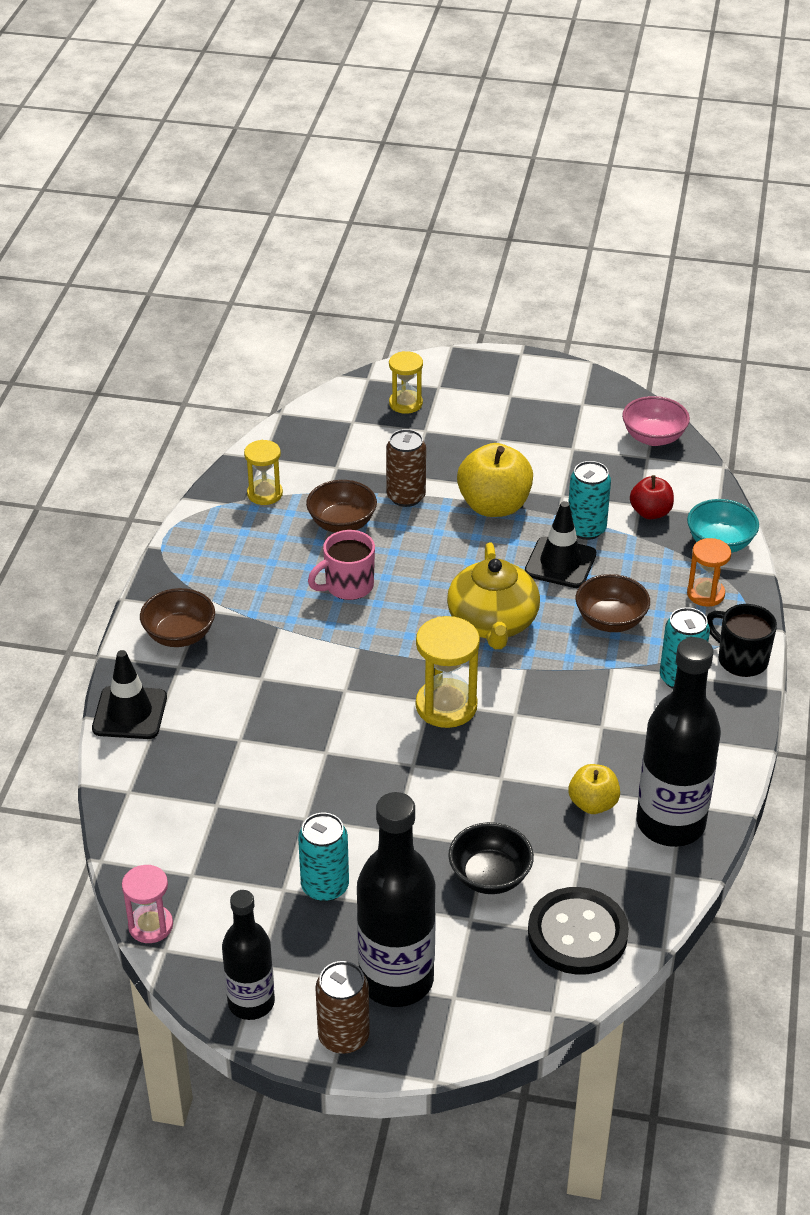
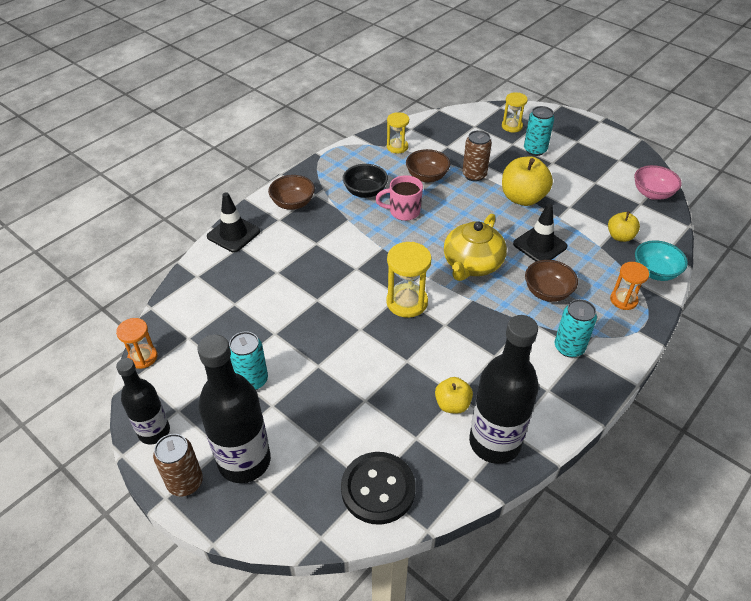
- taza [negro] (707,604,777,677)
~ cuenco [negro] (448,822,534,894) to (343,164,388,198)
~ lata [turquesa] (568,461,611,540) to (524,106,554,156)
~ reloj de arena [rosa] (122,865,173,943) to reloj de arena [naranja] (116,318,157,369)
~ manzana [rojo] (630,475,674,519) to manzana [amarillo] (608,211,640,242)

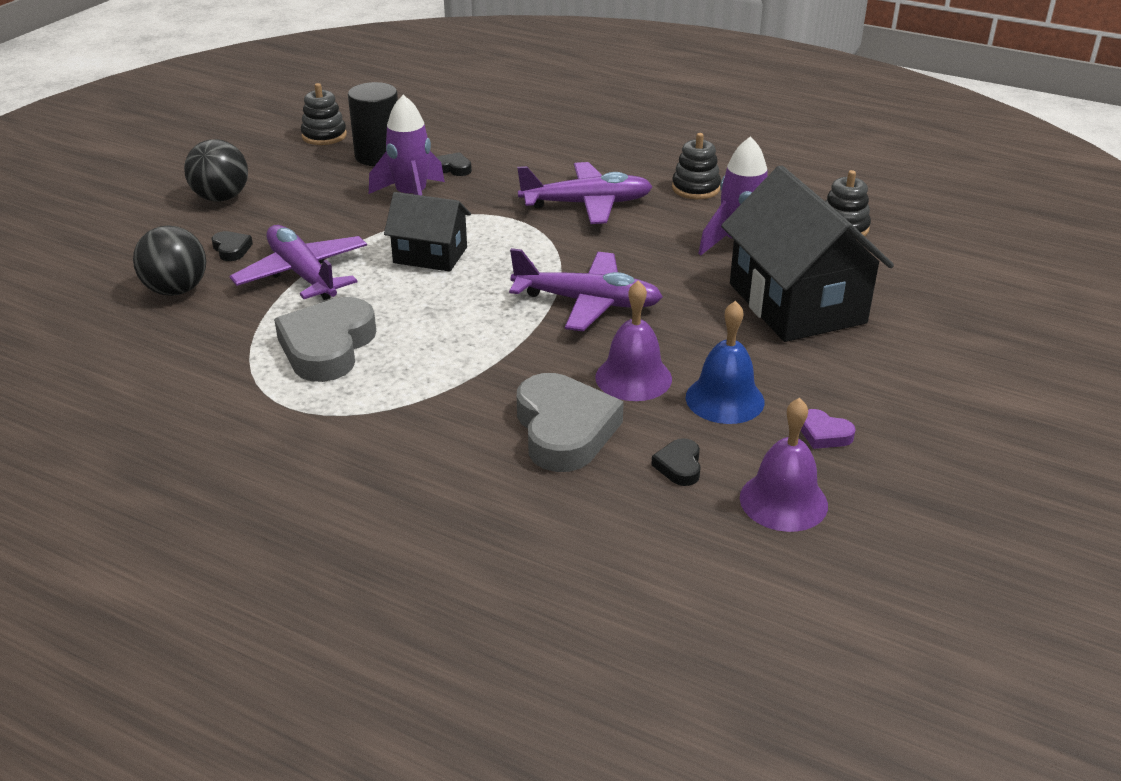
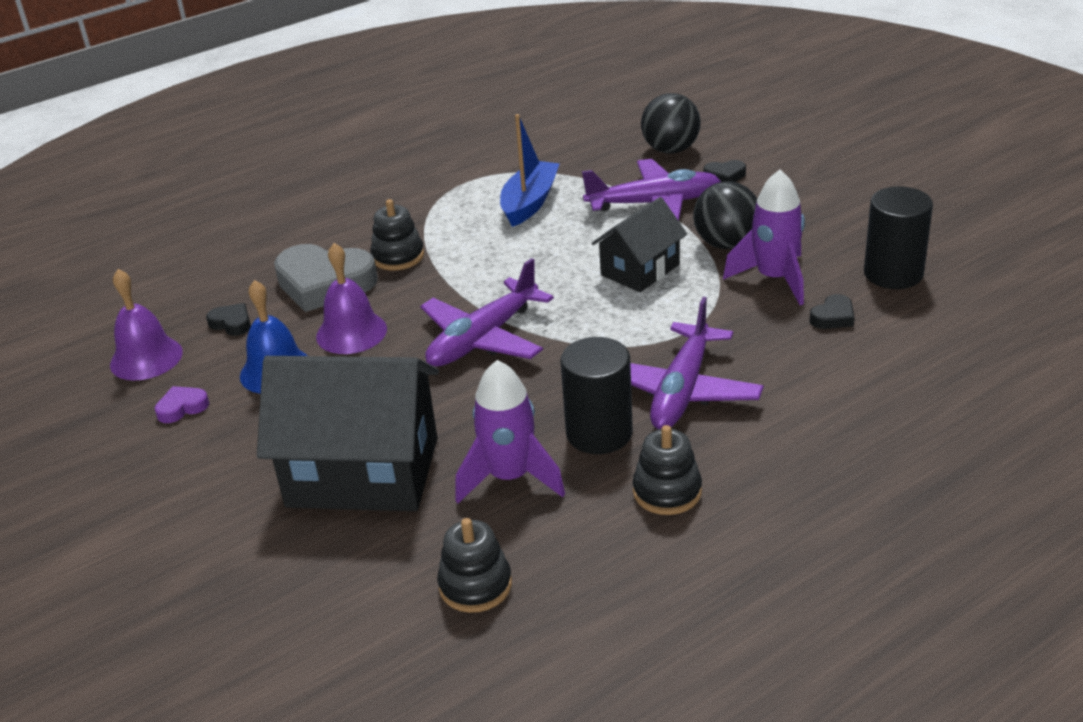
+ cilindro [negro] (560,337,633,454)
~ pelota [negro] (184,139,248,202) to (693,181,757,249)
~ juguete apilable [negro] (301,83,347,145) to (370,199,424,270)
~ corazón [gris] (274,297,376,382) to barco [azul] (500,114,560,227)

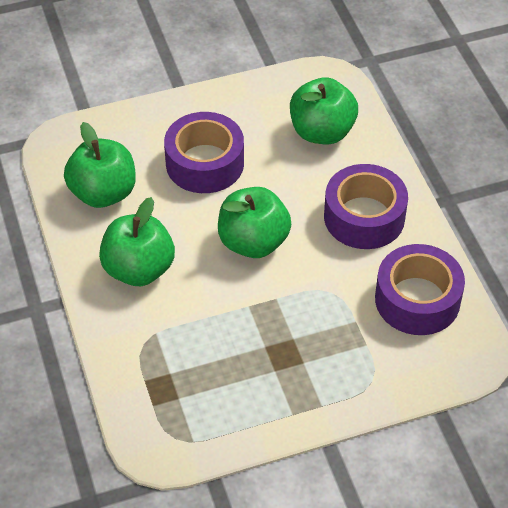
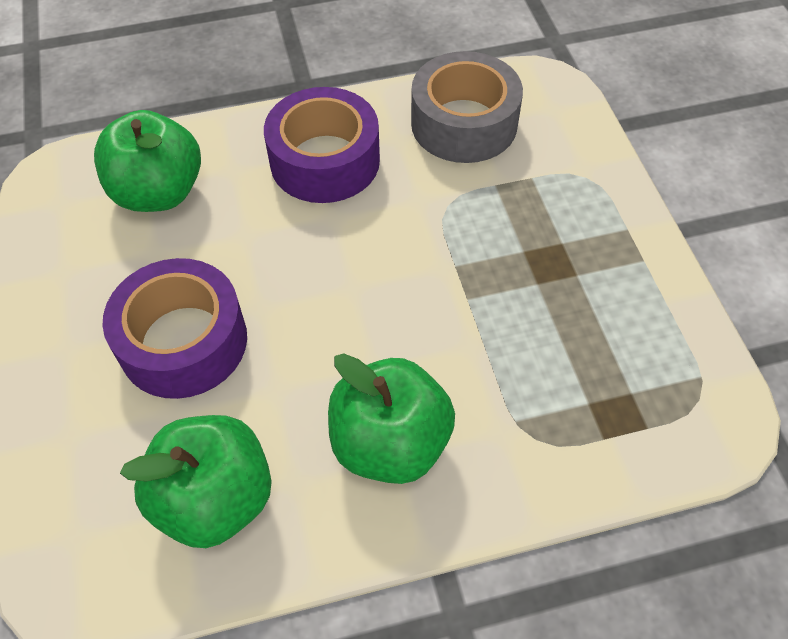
- manzana [verde] (218,187,291,258)
~ cinta adhesiva [morado] (375,244,465,335) to cinta adhesiva [gris] (411,51,523,163)

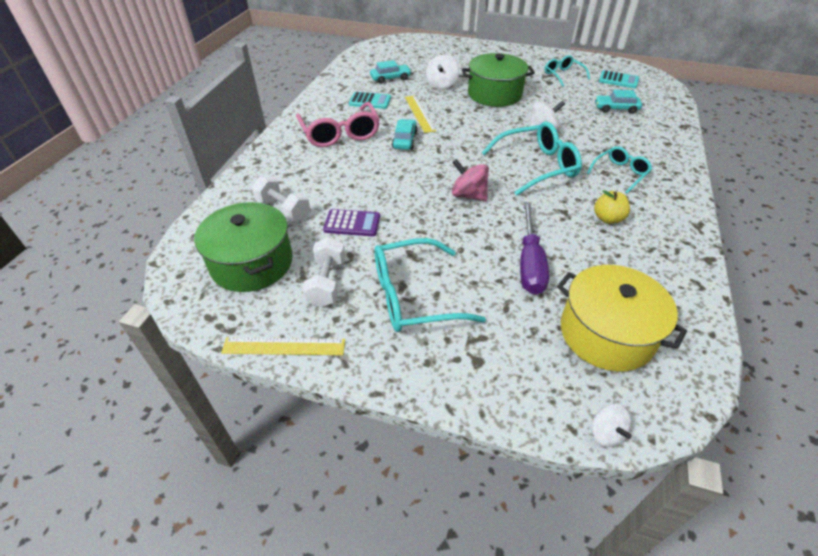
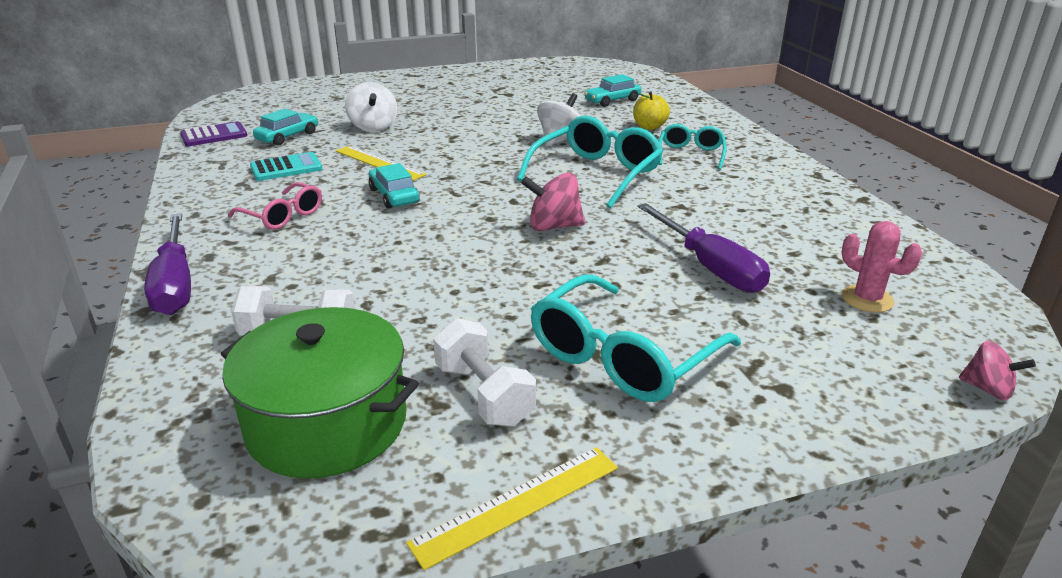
- olla [verde] (462,53,535,107)
- gafas [turquesa] (545,55,590,87)
- calculadora [turquesa] (599,70,639,88)
+ destornillador [morado] (144,213,191,315)
~ calculadora [morado] (323,209,380,236) to (180,121,247,146)
~ manzana [amarillo] (594,190,630,224) to (633,91,670,130)
~ olla [amarillo] (557,265,687,371) to cactus [rosa] (841,221,922,313)
~ peonza [blanco] (592,404,632,447) to peonza [rosa] (959,341,1036,400)
~ gafas [rosa] (296,102,380,147) = (228,182,322,230) x0.59

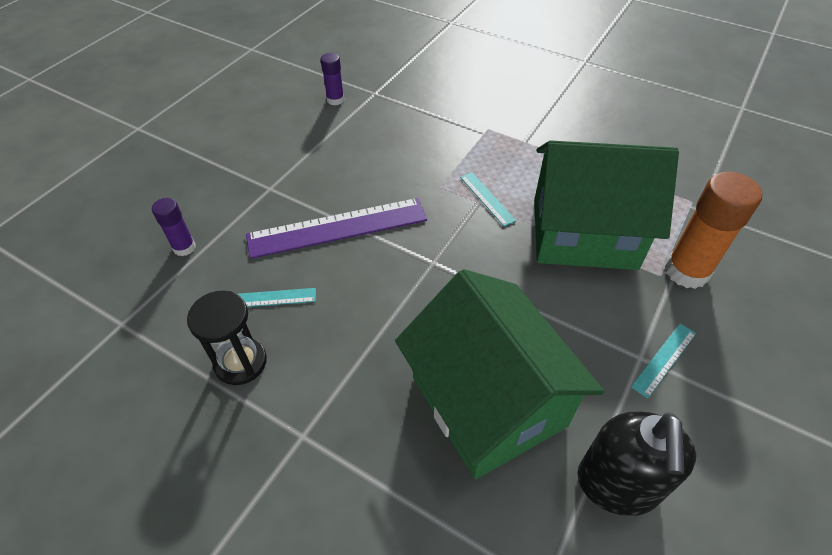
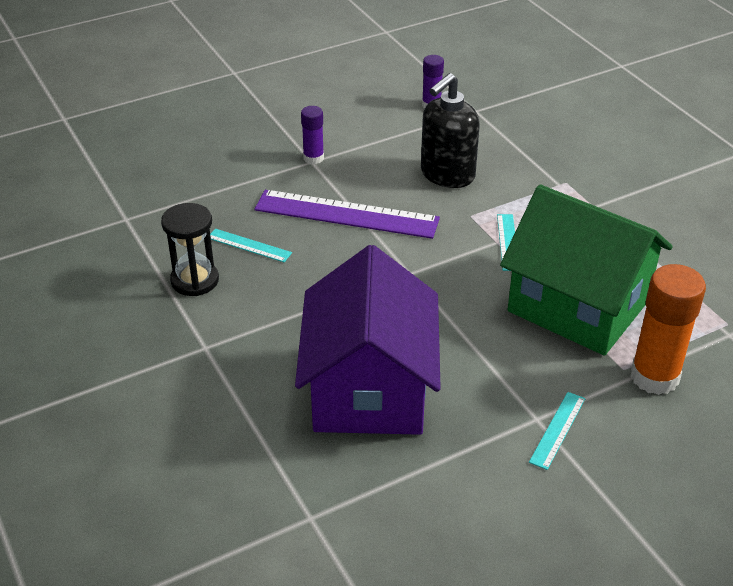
~ barra de pegamento [morado] (152,198,196,256) to (301,106,324,164)
~ dispensador de jabón [negro] (578,411,696,516) to (421,73,480,188)
~ casa [verde] (395,269,604,479) to casa [morado] (295,245,441,435)
~ regla [turquesa] (631,324,696,399) = (529,392,585,470) 45 degrees counterclockwise

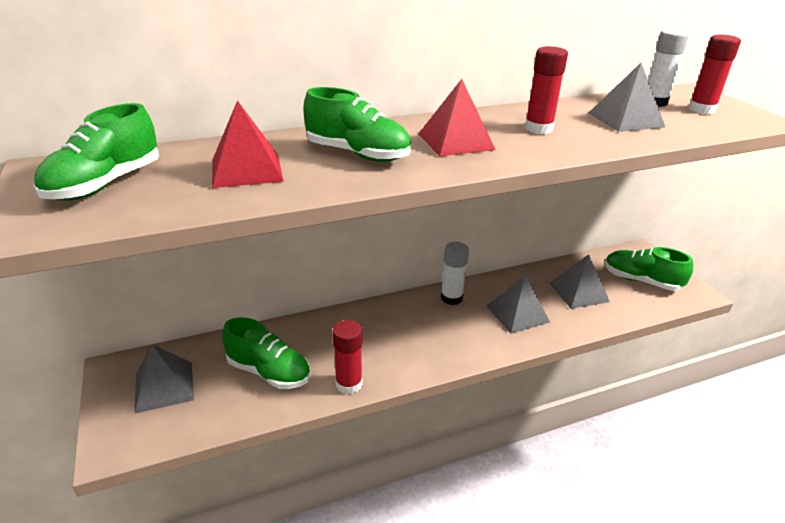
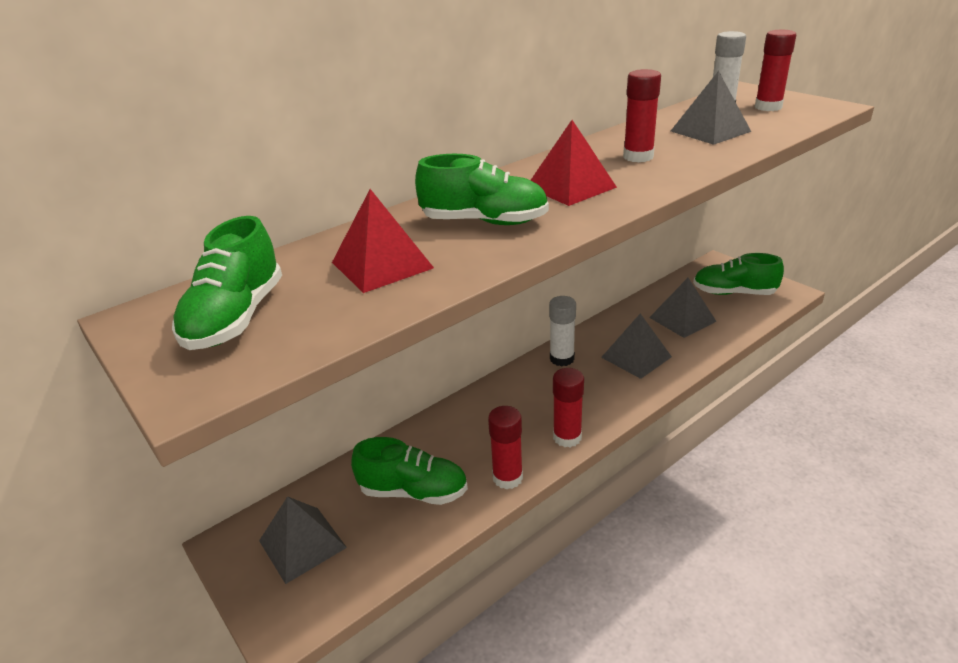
+ barra de pegamento [rojo] (553,368,584,447)

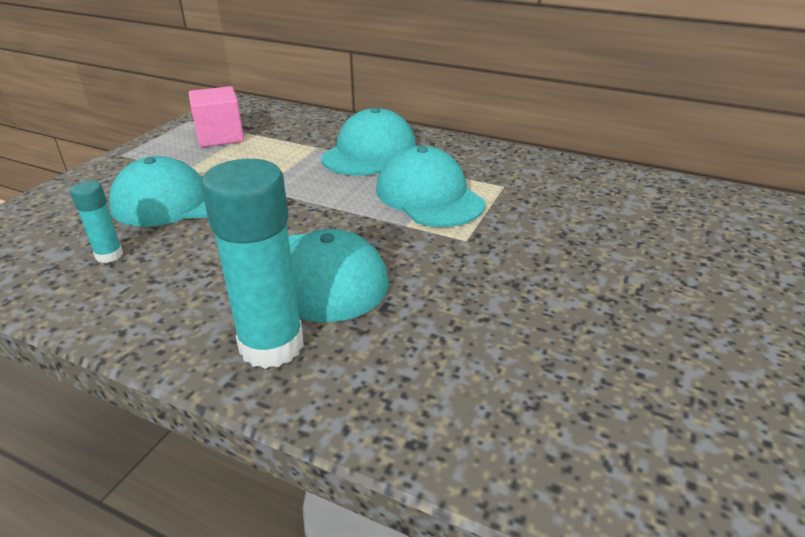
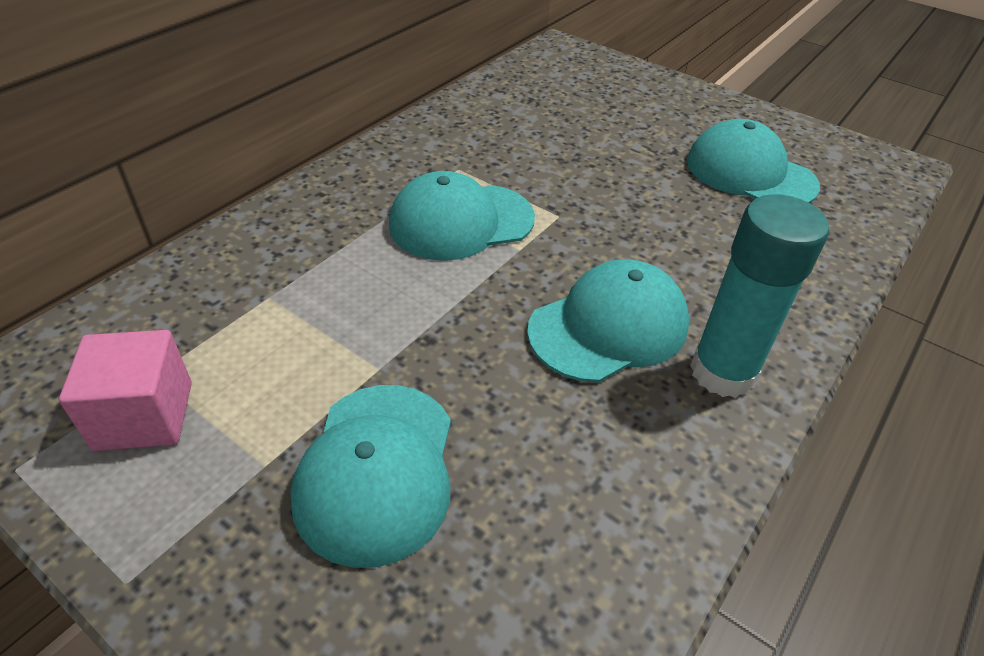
- barra de pegamento [turquesa] (70,181,123,263)
~ gorra [turquesa] (321,108,416,176) to (687,119,820,203)

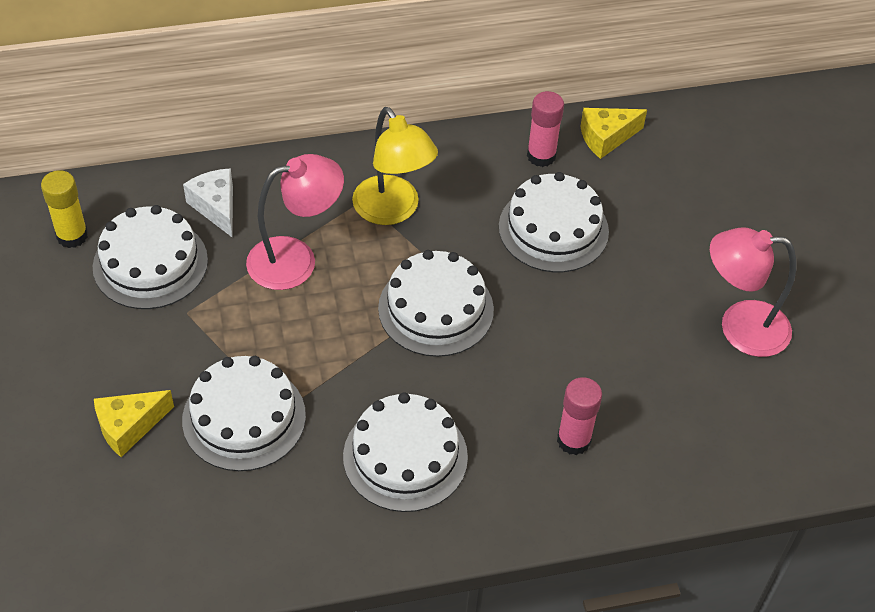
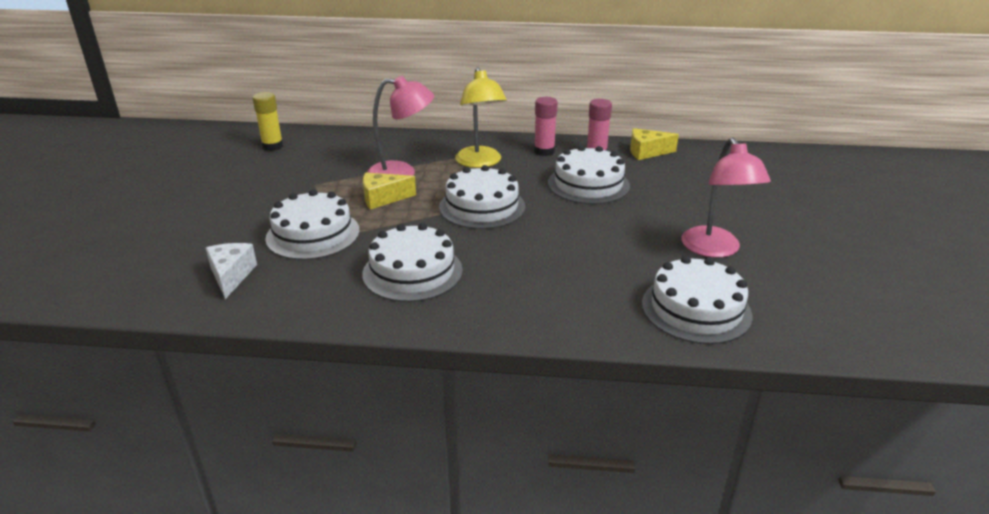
~ tarta [blanco] (93,205,208,309) to (642,256,752,344)
~ queso [amarillo] (94,390,174,457) to (363,173,416,210)
~ queso [blanco] (183,168,233,237) to (206,243,257,299)
~ barra de pegamento [rosa] (557,377,602,455) to (534,97,558,156)
~ lámpara [rosa] (710,227,796,357) = (681,137,771,258) 120 degrees counterclockwise

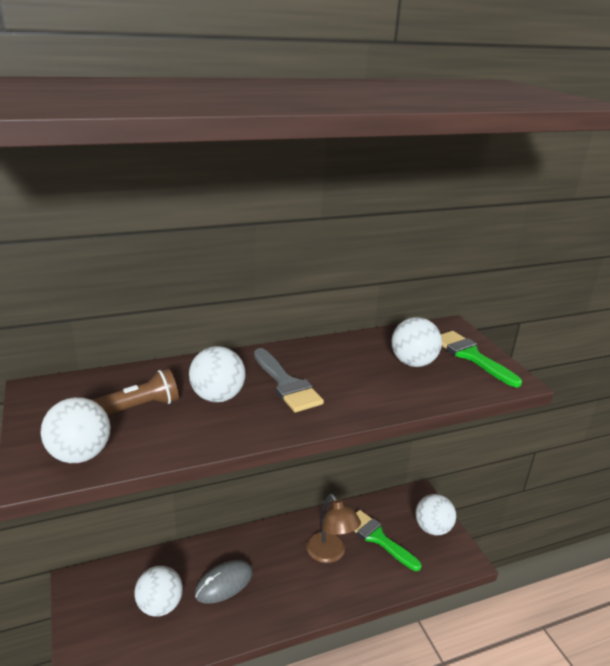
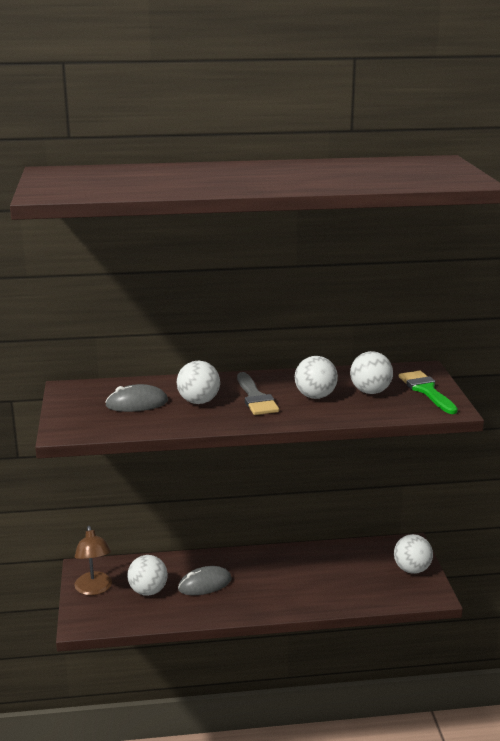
- pincel [verde] (354,510,421,571)
~ pelota [blanco] (41,397,110,463) to (295,356,338,399)
~ lámpara [marrón] (306,494,361,563) to (75,526,112,595)
~ lámpara de mano [marrón] (92,369,179,415) to ratón [gris] (105,384,168,412)

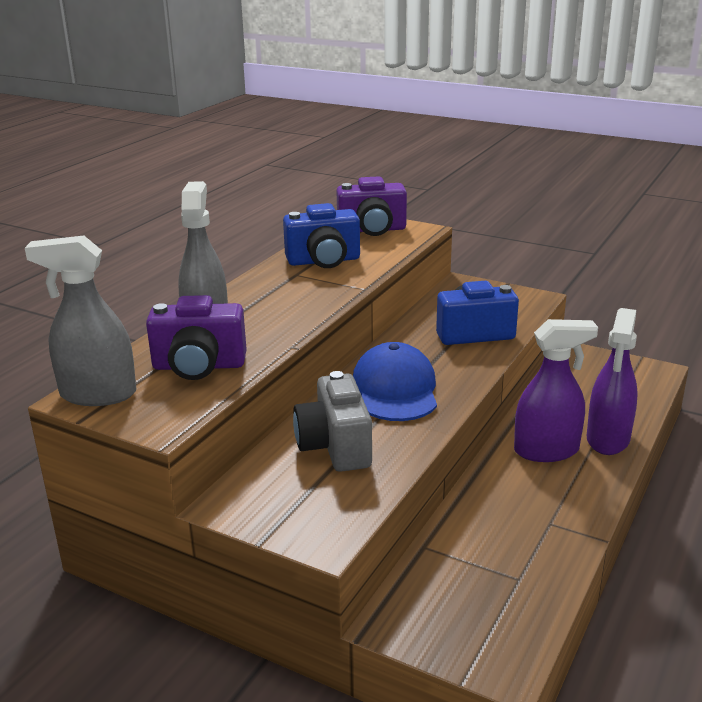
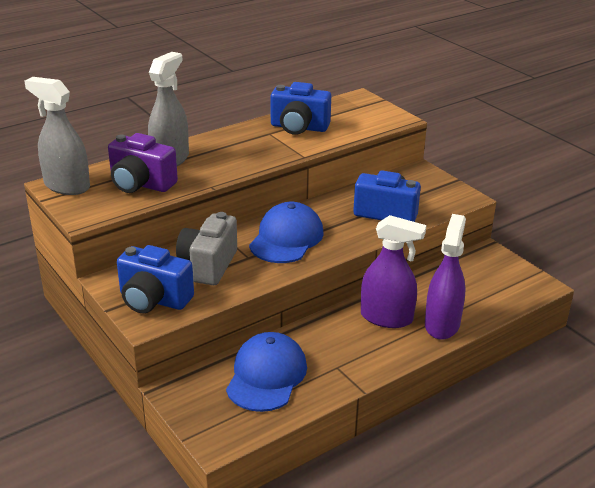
- cámara [morado] (337,176,407,236)
+ cámara [azul] (117,245,194,313)
+ gorra [azul] (226,332,307,412)
~ pulverizador [morado] (586,308,638,455) = (425,214,466,340) 150 degrees clockwise

